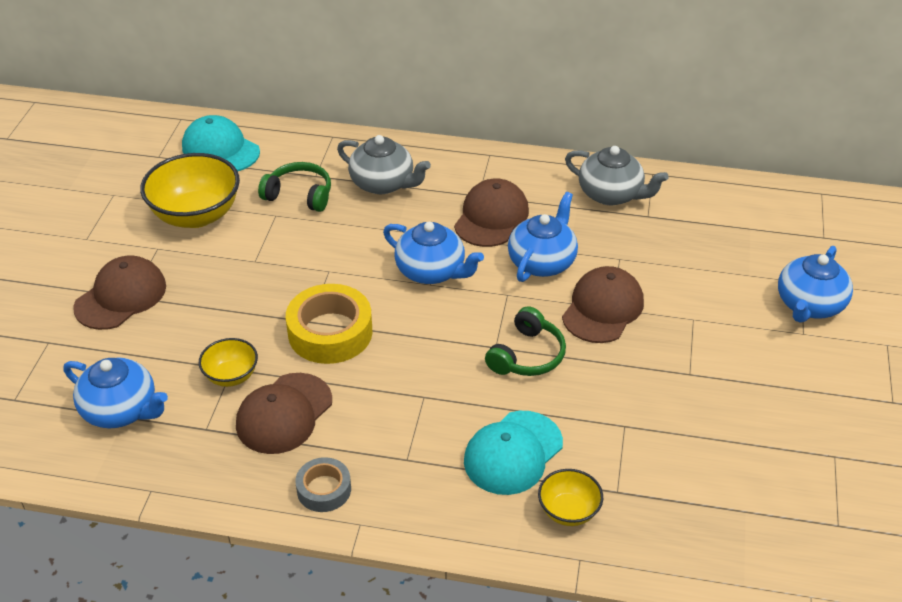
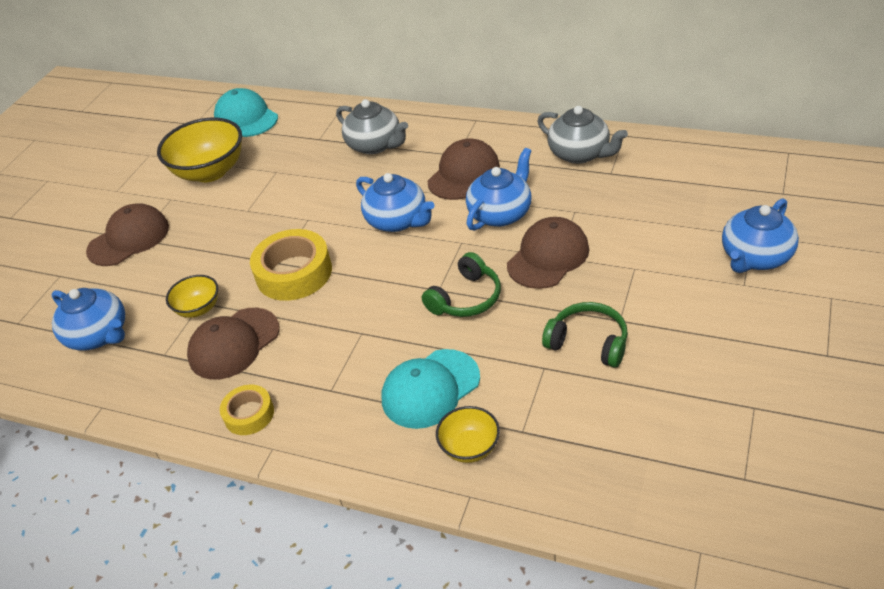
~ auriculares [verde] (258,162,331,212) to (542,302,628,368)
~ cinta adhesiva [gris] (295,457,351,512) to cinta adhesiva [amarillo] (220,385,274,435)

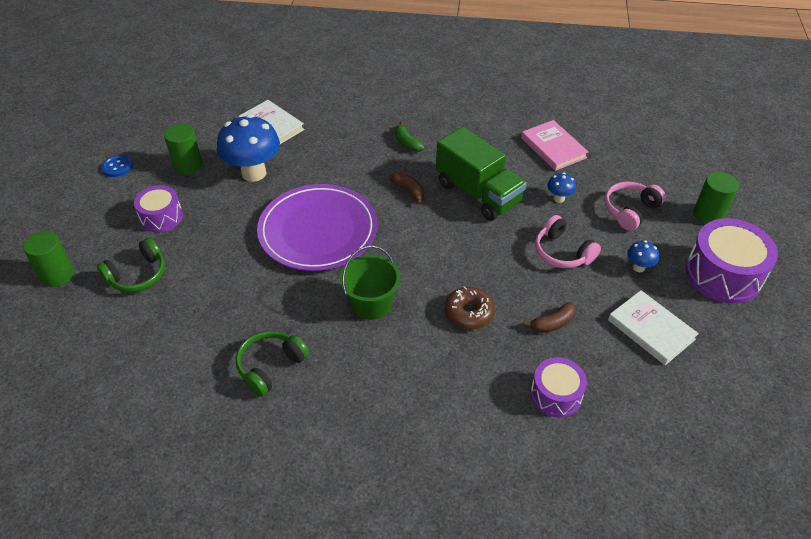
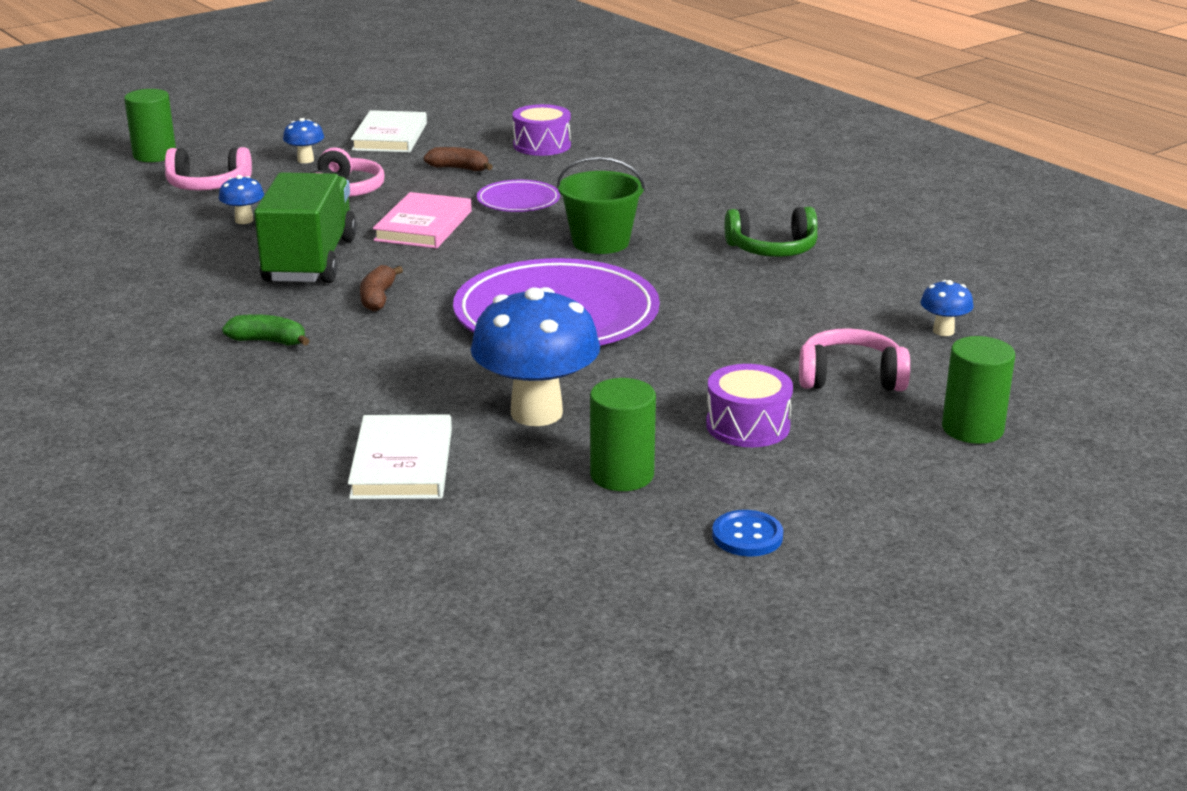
- tambor [morado] (686,218,778,304)
+ seta [azul] (920,280,974,336)
~ libro [rosa] (521,120,588,171) to (373,192,472,248)
~ rosquilla [marrón] (445,286,495,330) to plato [morado] (477,180,560,212)
~ auriculares [verde] (97,237,165,293) to auriculares [rosa] (799,328,910,391)
~ plátano [verde] (395,122,425,152) = (222,314,310,346) 90 degrees counterclockwise

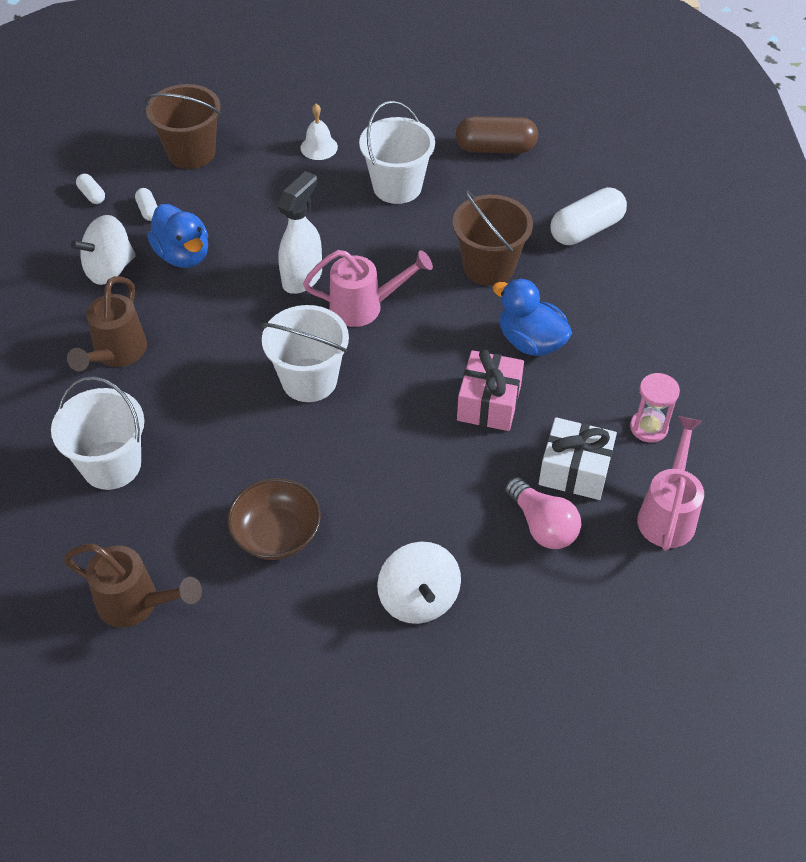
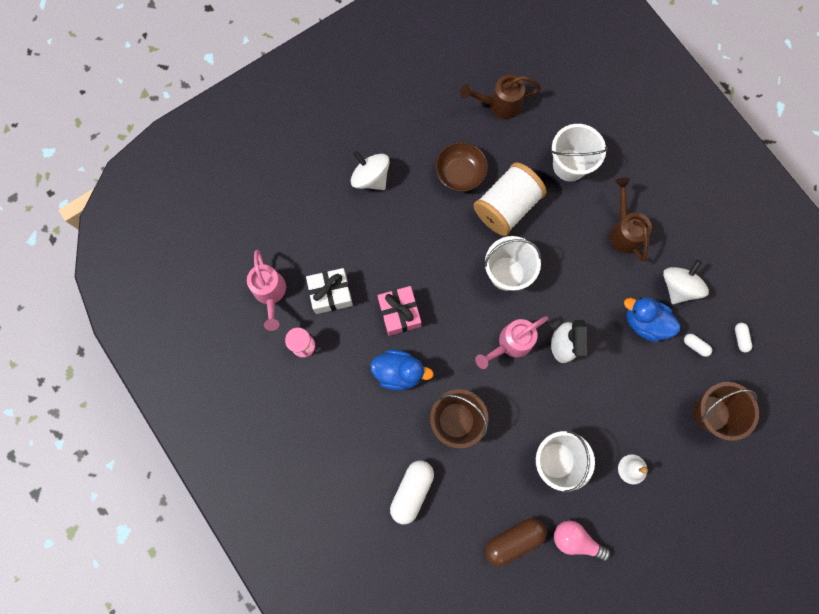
+ carrete [blanco] (474,163,546,236)
~ bombilla [rosa] (505,477,581,549) to (554,521,611,561)
~ cápsula [blanco] (76,174,105,204) = (735,323,752,352) 60 degrees clockwise

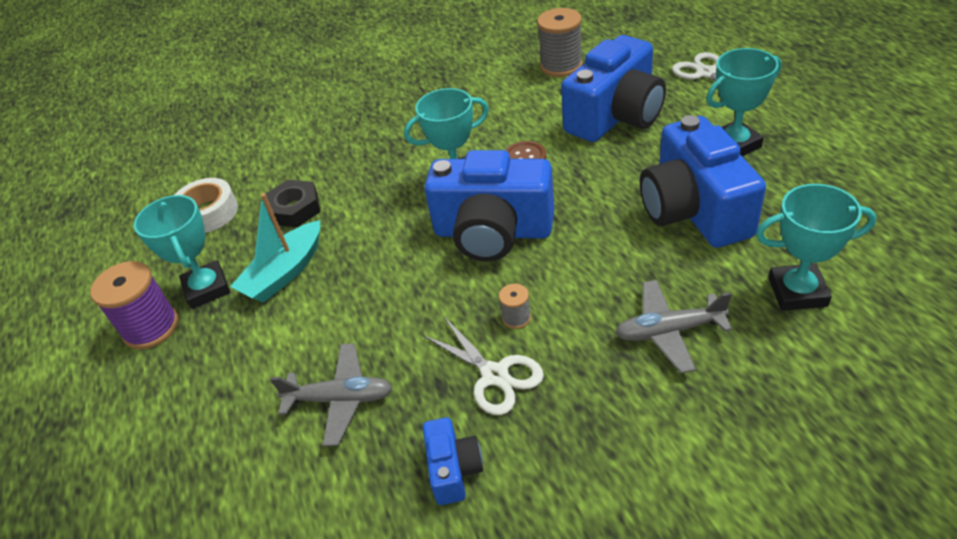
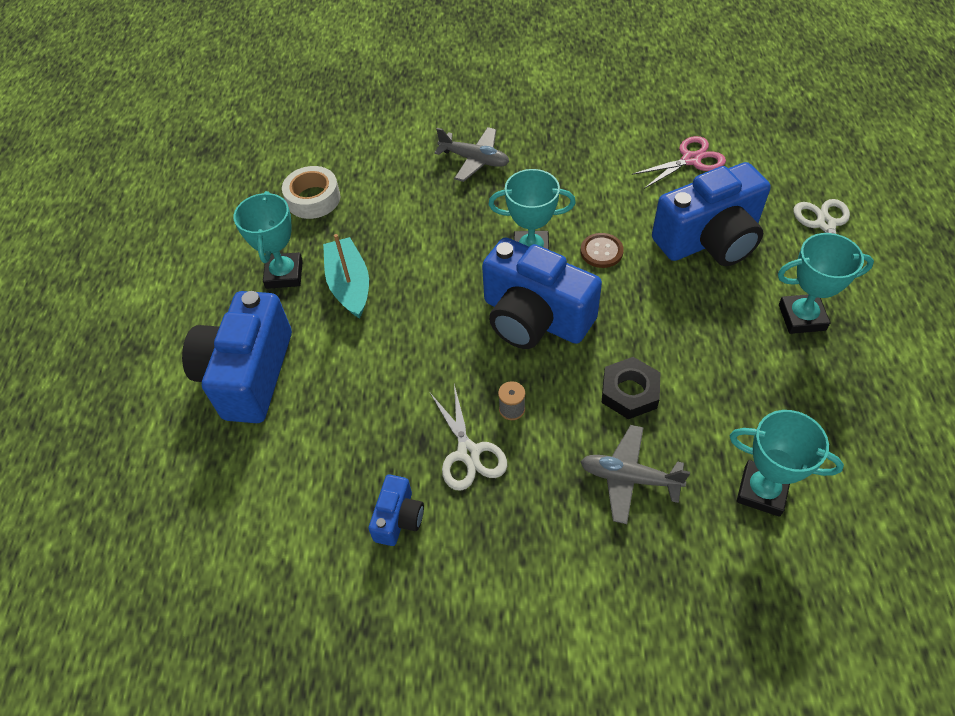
- carrete [morado] (90,261,178,349)
~ tuerca [negro] (265,180,320,227) to (602,357,661,419)
~ avión [gris] (270,343,392,446) to (434,127,509,182)
~ cámara [azul] (640,115,766,248) to (182,291,292,423)
~ carrete [gris] (537,8,583,77) to tijeras [rosa] (632,136,726,189)
~ barco [turquesa] (230,193,320,303) = (323,234,369,319) 105 degrees clockwise

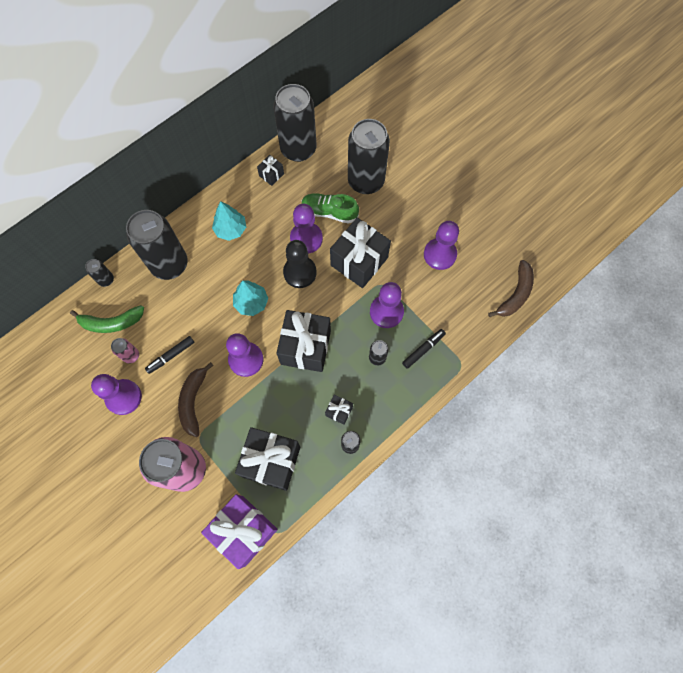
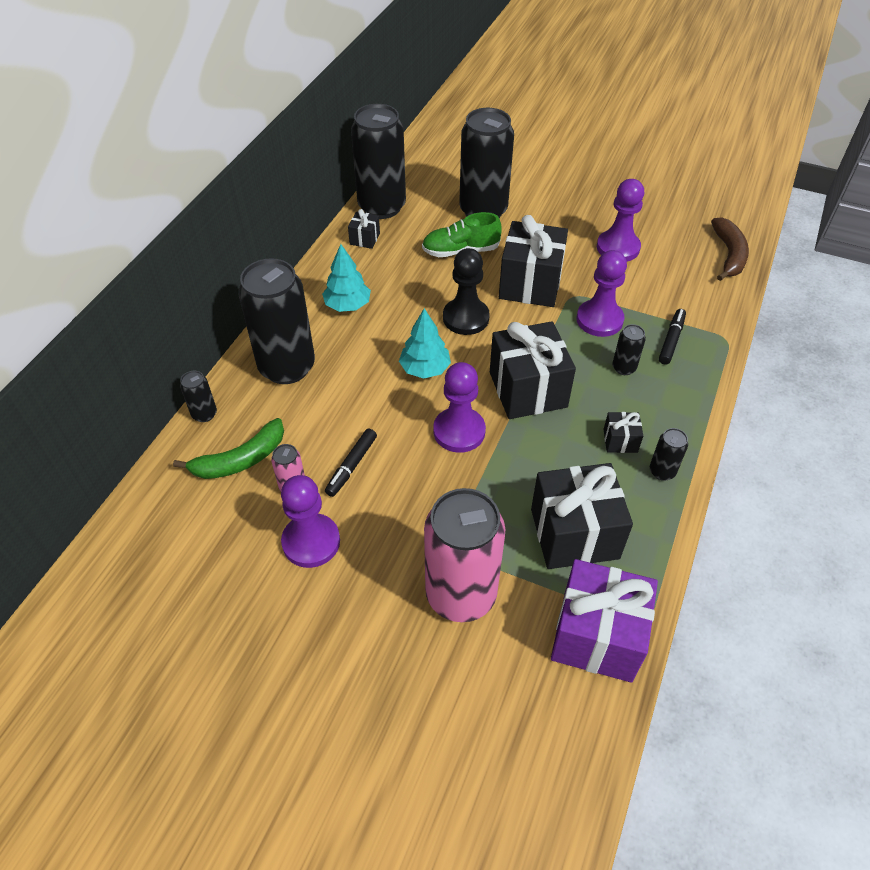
- plátano [marrón] (178,362,214,437)
- peón [morado] (290,204,323,253)

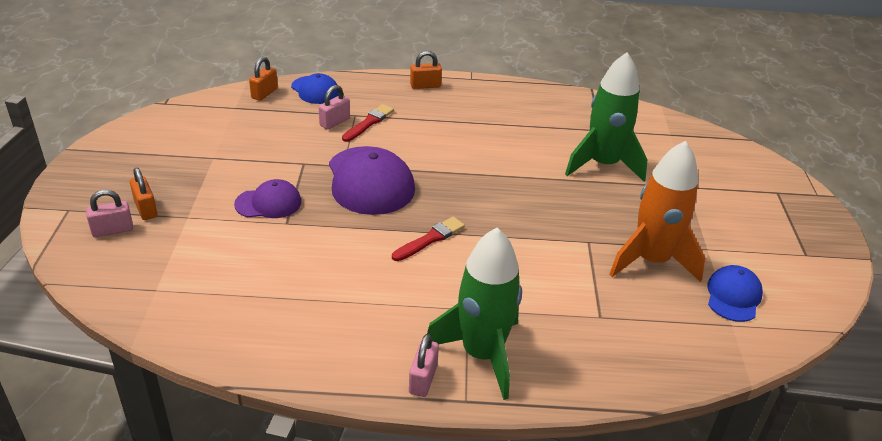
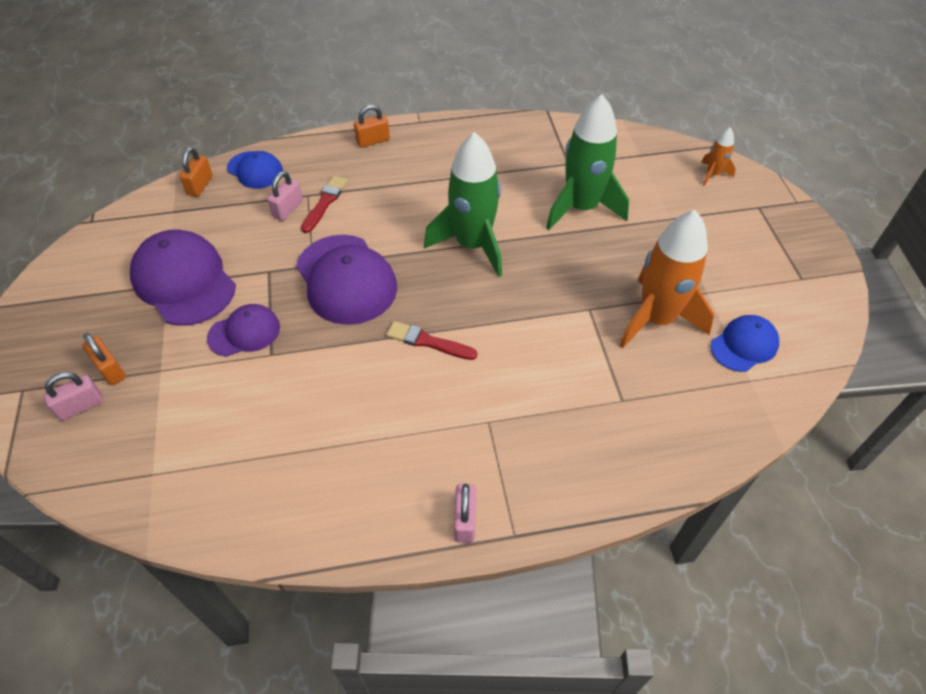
+ gorra [morado] (130,230,236,325)
+ cohete [naranja] (701,127,736,186)
~ cohete [verde] (427,228,522,400) to (424,132,502,277)
~ pincel [rojo] (392,217,465,261) = (386,321,477,360) 105 degrees counterclockwise
~ gorra [azul] (707,265,763,322) = (710,315,779,372) 45 degrees clockwise

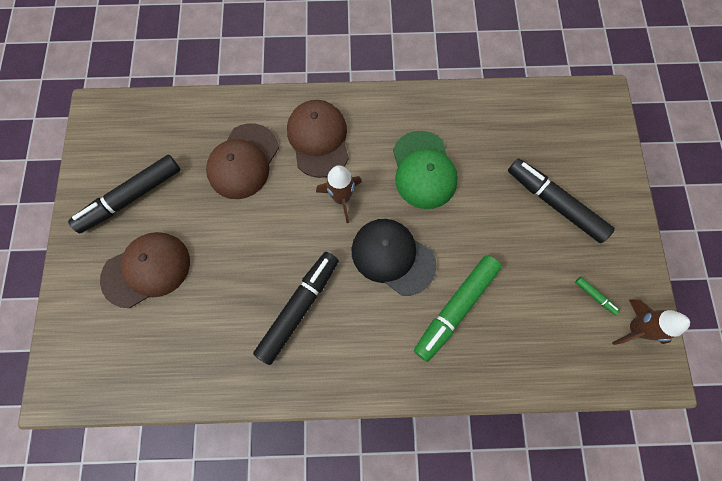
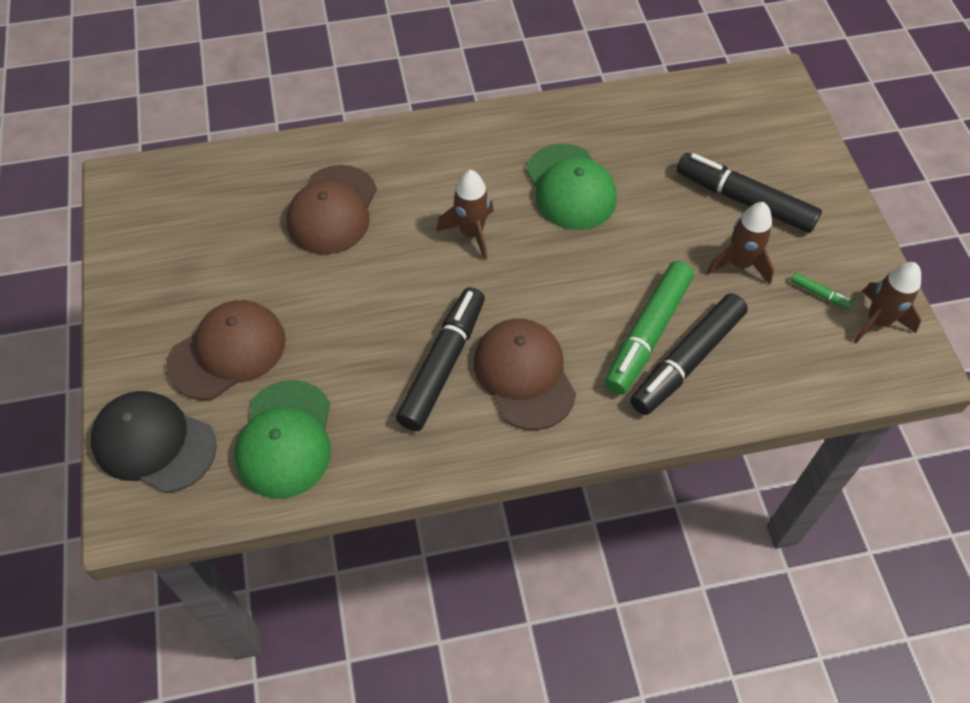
+ gorra [verde] (235,380,331,499)
+ cohete [marrón] (707,202,774,284)
~ rotulador [negro] (68,155,181,233) to (630,293,748,415)
~ gorra [marrón] (287,100,349,178) to (474,319,576,430)
~ gorra [negro] (352,219,437,296) to (91,391,217,493)

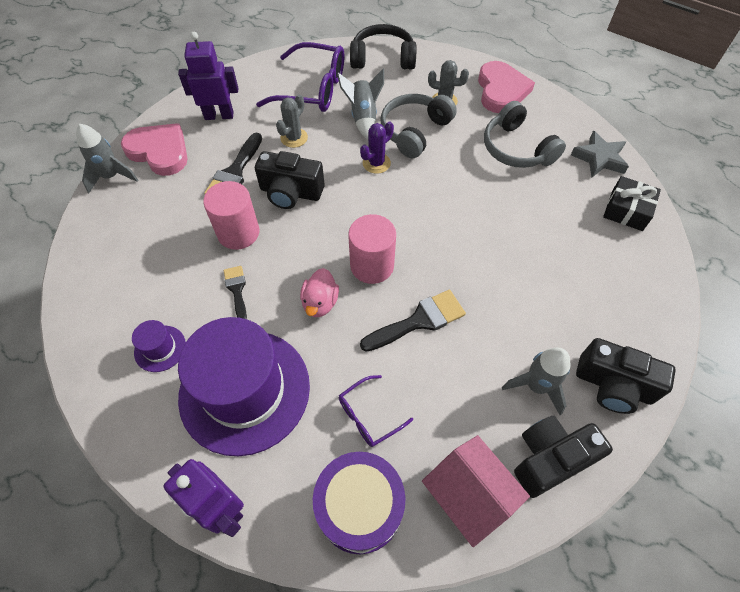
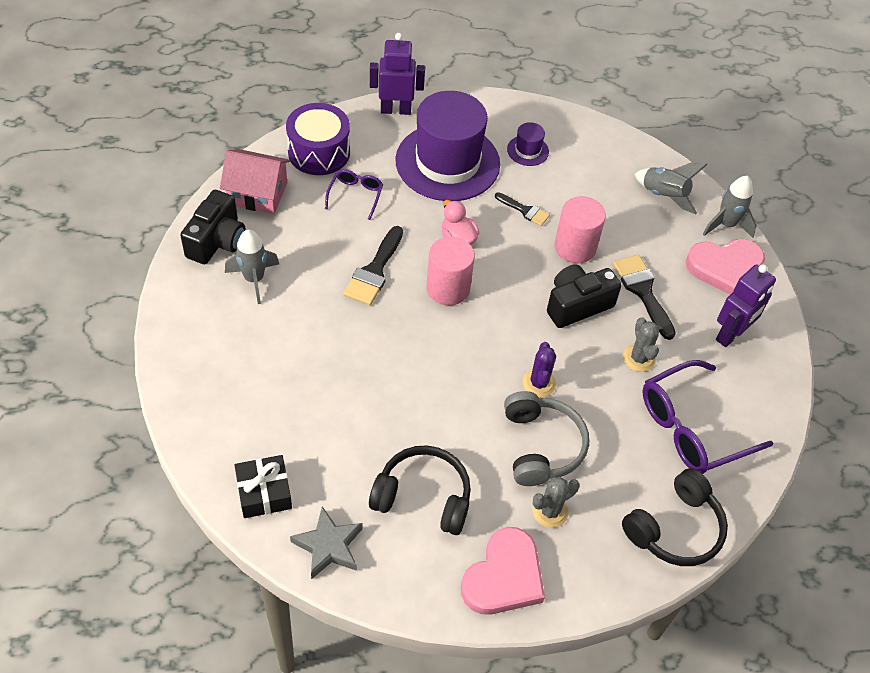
- cámara [negro] (576,338,676,414)
~ cohete [gris] (337,69,384,139) to (634,162,707,214)
~ auriculares [gris] (484,101,566,168) to auriculares [negro] (369,445,471,535)
~ corazón [rosa] (478,61,535,113) = (461,527,545,615) 105 degrees counterclockwise

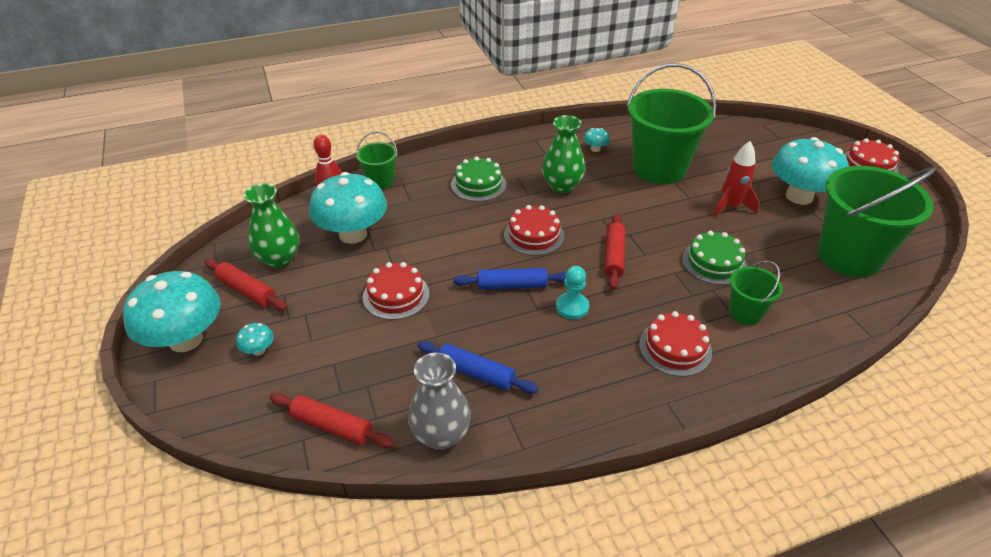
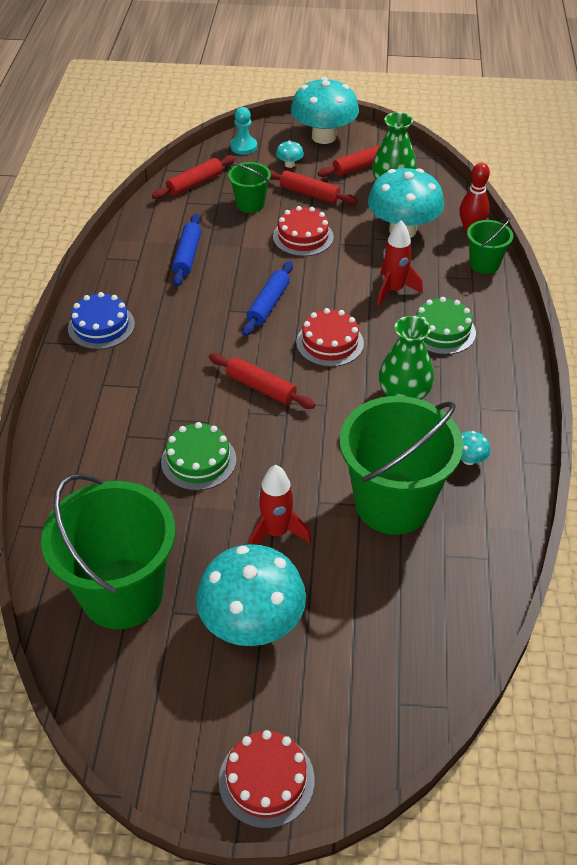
- florero [gris] (408,353,471,449)
- tarta [rojo] (639,311,712,377)
+ tarta [azul] (68,292,135,349)
+ rodillo [rojo] (270,170,358,205)
+ cohete [rojo] (377,220,423,306)
~ peón [turquesa] (556,266,589,319) to (230,107,257,155)
~ balde [verde] (729,261,783,325) to (228,162,271,213)
~ rodillo [azul] (417,341,538,394) = (172,213,201,286) 45 degrees counterclockwise

